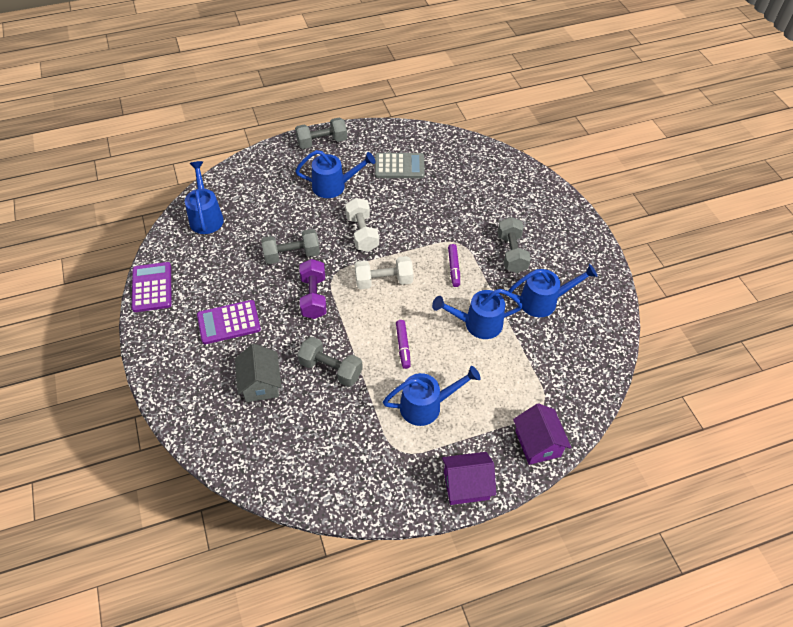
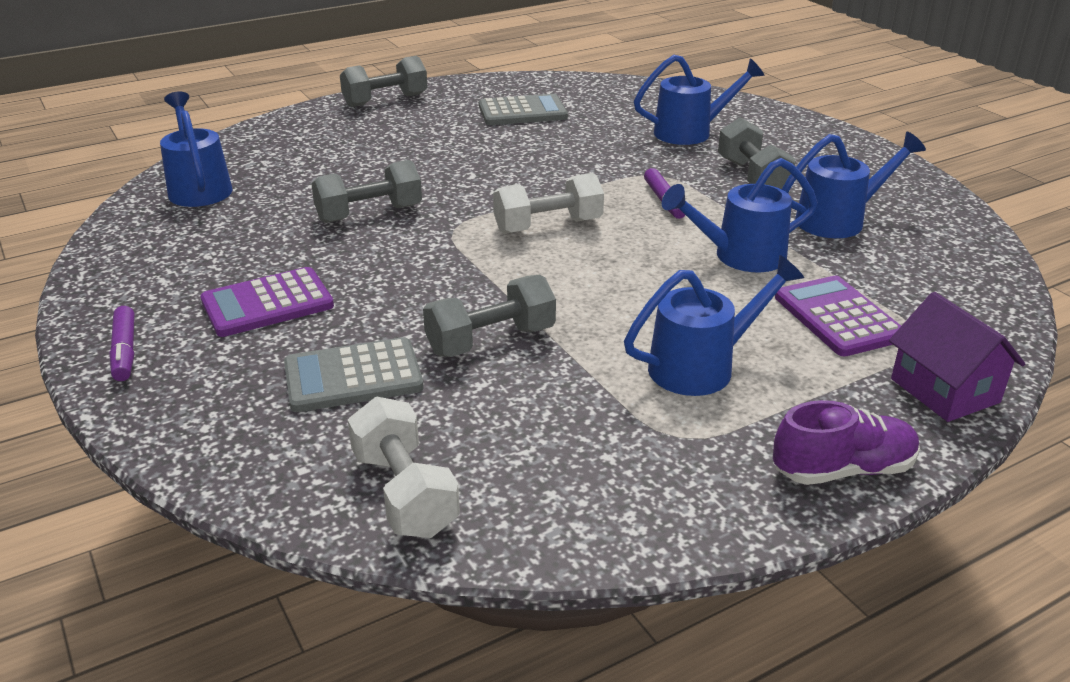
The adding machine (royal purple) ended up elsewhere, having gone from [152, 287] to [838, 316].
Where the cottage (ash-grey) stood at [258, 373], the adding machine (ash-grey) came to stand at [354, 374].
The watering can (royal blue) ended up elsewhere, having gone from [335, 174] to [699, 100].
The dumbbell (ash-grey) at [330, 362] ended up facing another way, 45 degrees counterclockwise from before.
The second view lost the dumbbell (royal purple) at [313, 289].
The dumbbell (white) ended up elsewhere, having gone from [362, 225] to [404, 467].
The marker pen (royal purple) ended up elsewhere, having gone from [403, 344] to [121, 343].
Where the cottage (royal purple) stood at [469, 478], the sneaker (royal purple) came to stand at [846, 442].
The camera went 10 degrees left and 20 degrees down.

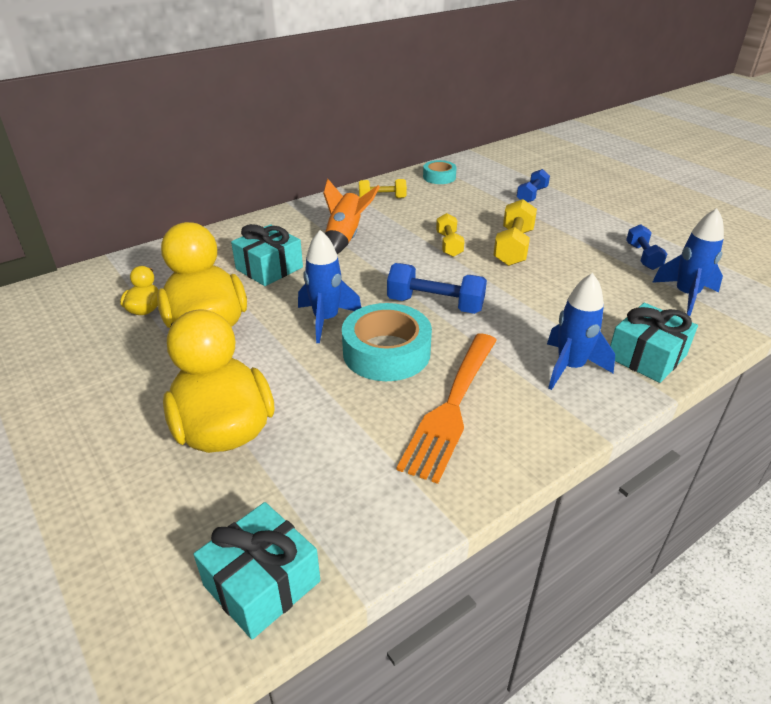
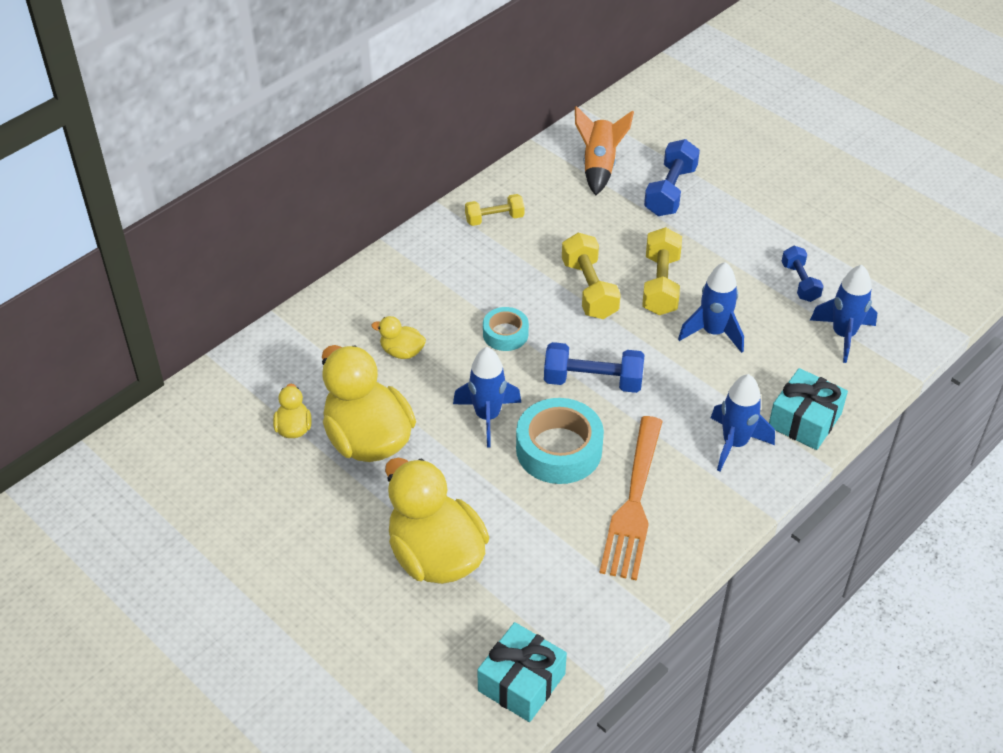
Where the gift (turquoise) stood at [267, 255], the rubber duck (bright yellow) came to stand at [398, 337].
The toy rocket (orange) ended up elsewhere, having gone from [351, 216] to [604, 151].
The roll of tape (turquoise) ended up elsewhere, having gone from [440, 172] to [506, 329].
The size of the dumbbell (bright yellow) at [450, 235] changed by a factor of 1.54.
The size of the dumbbell (royal blue) at [533, 185] changed by a factor of 1.54.
The second view gained the toy rocket (royal blue) at [711, 307].
The camera went 10 degrees left and 10 degrees up.

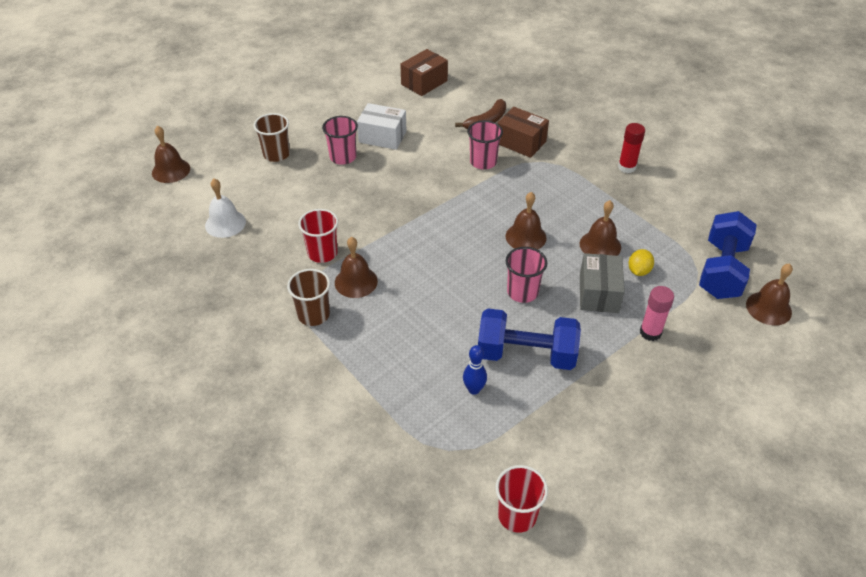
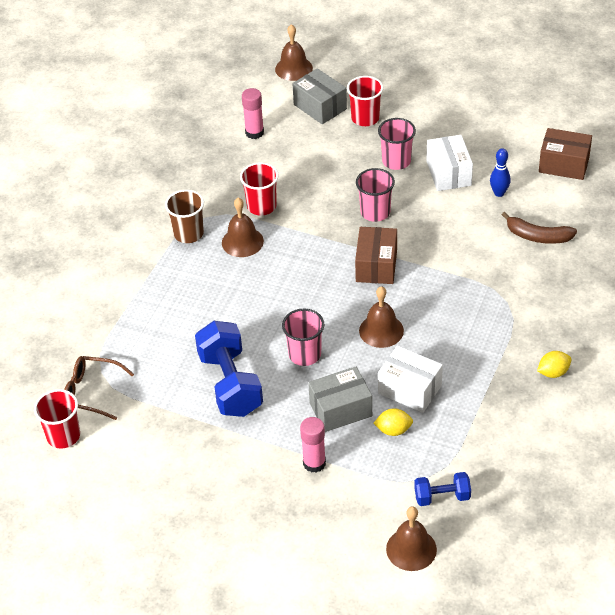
Where the hand bell (white) stood at [225, 208], the glue (pink) came to stand at [253, 113].
What was the beaker (brown) at [272, 137] turned into the beaker (crimson) at [365, 101].
The bowling pin (royal blue) ended up elsewhere, having gone from [475, 370] to [500, 172].
The beaker (pink) ended up elsewhere, having gone from [485, 144] to [375, 195].
The parcel (brown) ended up elsewhere, having gone from [523, 132] to [376, 255].
Where the hand bell (brown) stood at [600, 228], the parcel (white) came to stand at [410, 379].
Where the glue (crimson) stood at [631, 148], the citrus fruit (bright yellow) came to stand at [554, 364].
The size of the dumbbell (royal blue) at [728, 255] changed by a factor of 0.53.
The second view gained the eyeglasses (brown) at [99, 388].
The second view gained the parcel (ash-grey) at [319, 96].
The camera went 65 degrees right and 0 degrees up.

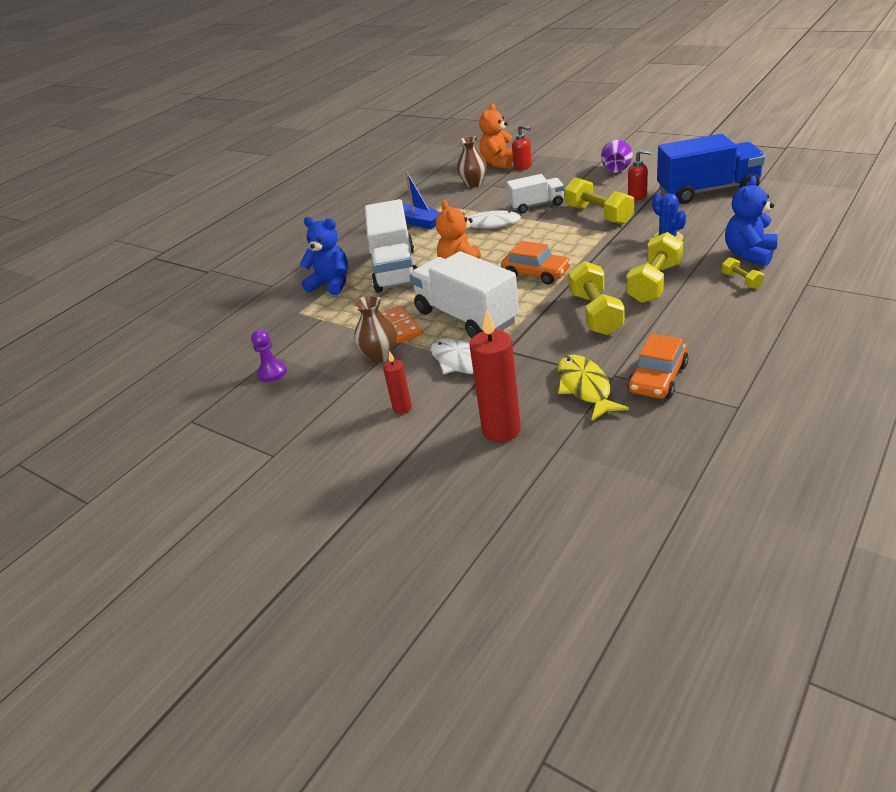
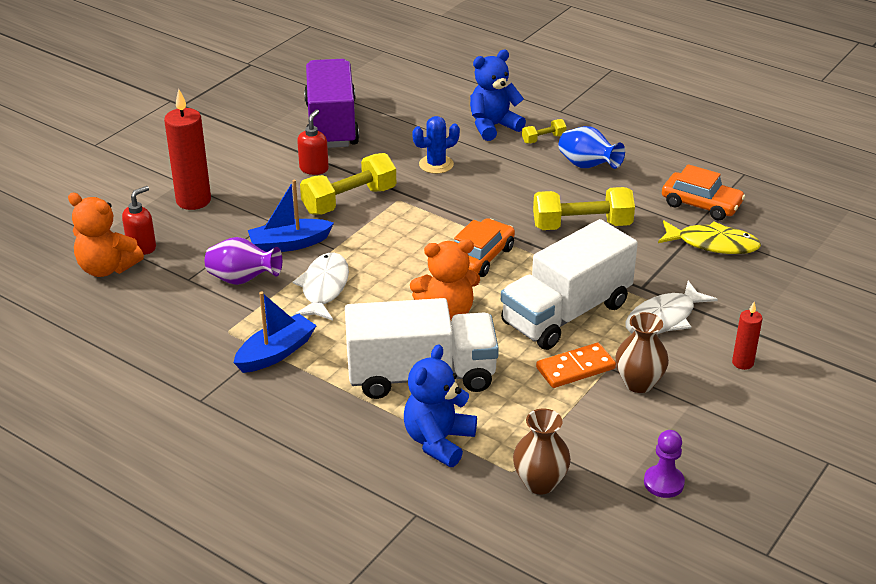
The tall vase (brown) ended up elsewhere, having gone from [472, 162] to [542, 451].
The candle (crimson) ended up elsewhere, having gone from [495, 376] to [187, 149].
Where the toy truck (white) stood at [535, 193], the boat (royal blue) came to stand at [291, 216].
The fish figure (bright yellow) at [593, 388] ended up facing another way, 150 degrees counterclockwise from before.
The tall vase (royal purple) ended up elsewhere, having gone from [617, 156] to [243, 261].
The second view lost the dumbbell (bright yellow) at [654, 267].
What was the toy truck (royal blue) at [711, 169] turned into the toy truck (royal purple) at [331, 103].
The teddy (royal blue) at [751, 221] ended up facing another way, 120 degrees clockwise from before.
The second view gained the tall vase (royal blue) at [592, 147].
The camera went 95 degrees left and 0 degrees up.

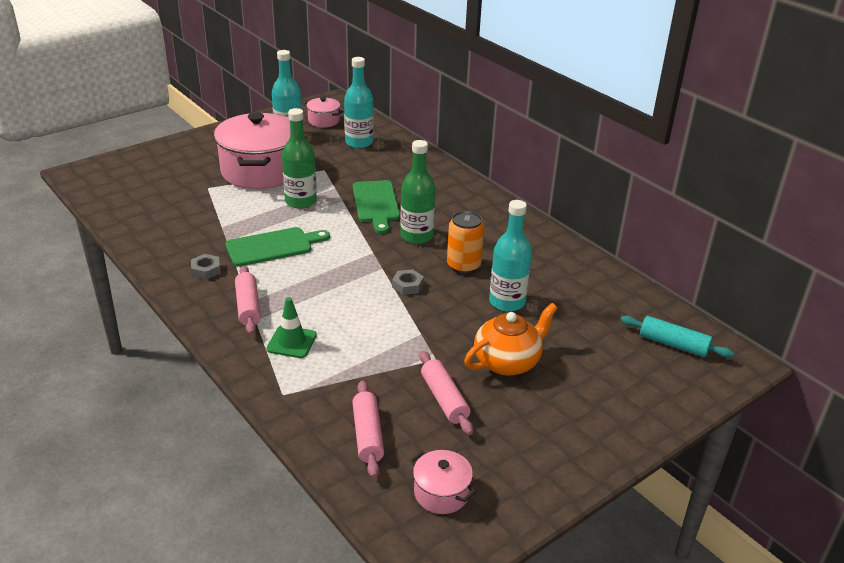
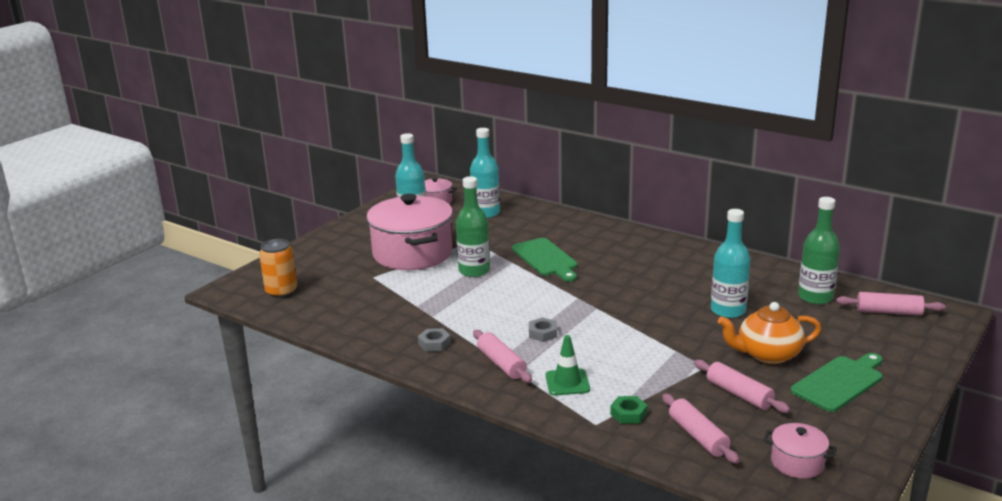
The cutting board (emerald) ended up elsewhere, having gone from [278, 247] to [837, 382].
The hexagon nut (ash-grey) ended up elsewhere, having gone from [408, 282] to [543, 329].
The drink bottle (emerald) ended up elsewhere, having gone from [418, 192] to [819, 250].
The soda can (orange) ended up elsewhere, having gone from [465, 242] to [278, 268].
The china teapot (orange) at [511, 339] ended up facing another way, 135 degrees counterclockwise from before.
What was the dough roller (turquoise) at [677, 337] turned into the dough roller (pink) at [890, 304].
The second view gained the hexagon nut (emerald) at [629, 410].
The camera went 15 degrees left and 10 degrees down.

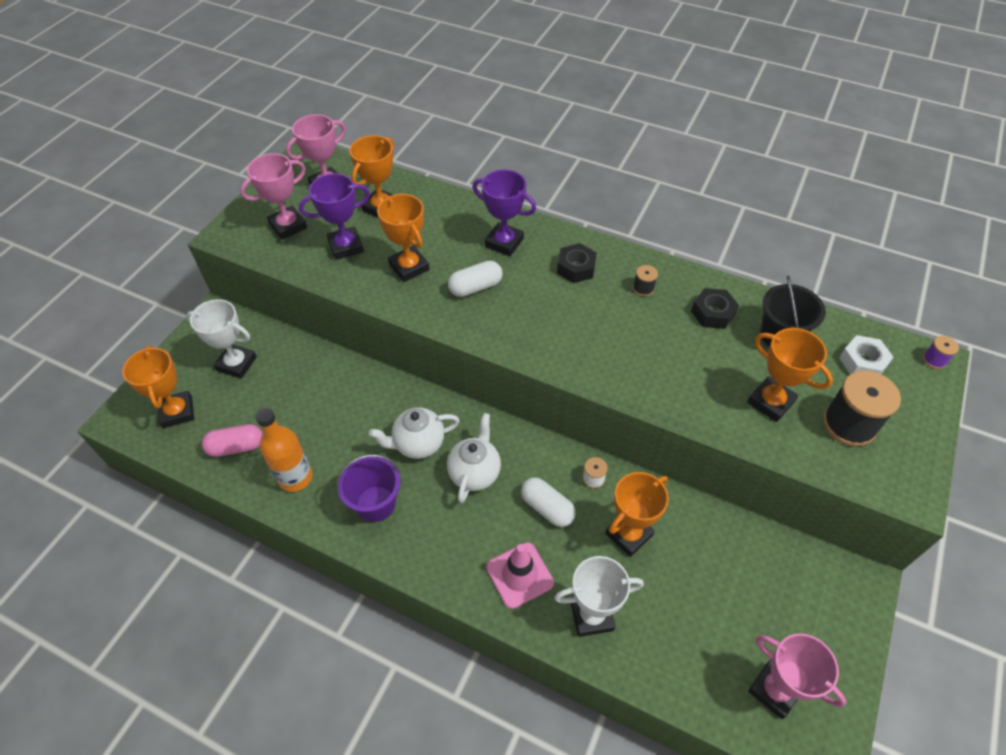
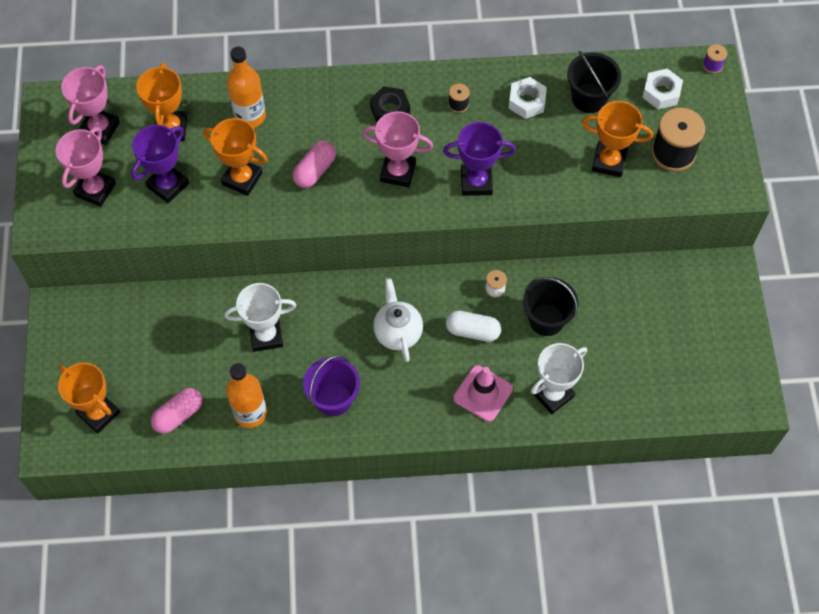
The award cup (white) ended up elsewhere, having gone from [221, 339] to [260, 317].
The second view lost the china teapot (white) at [414, 433].
What was the pill (white) at [475, 279] turned into the pill (pink) at [314, 164].
The award cup (royal purple) ended up elsewhere, having gone from [504, 213] to [479, 159].
Where the award cup (orange) stood at [637, 514], the bucket (ebony) came to stand at [550, 306].
What was the hexagon nut (ebony) at [715, 308] turned into the hexagon nut (white) at [528, 98].
The award cup (pink) ended up elsewhere, having gone from [797, 676] to [397, 149].
The second view gained the drink bottle (orange) at [246, 87].
The camera went 30 degrees left and 10 degrees up.

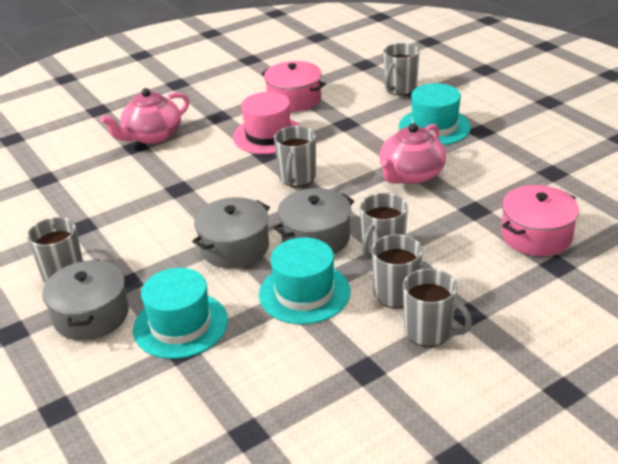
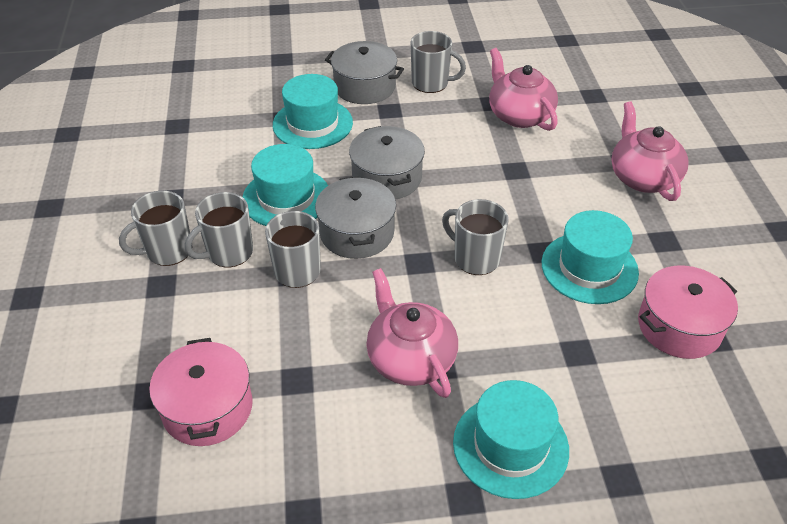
What was the hat (pink) at [267, 123] turned into the hat (turquoise) at [590, 257].
The second view lost the coffee mug (ash-grey) at [401, 69].
The second view gained the china teapot (pink) at [523, 89].
The camera went 115 degrees right and 10 degrees up.

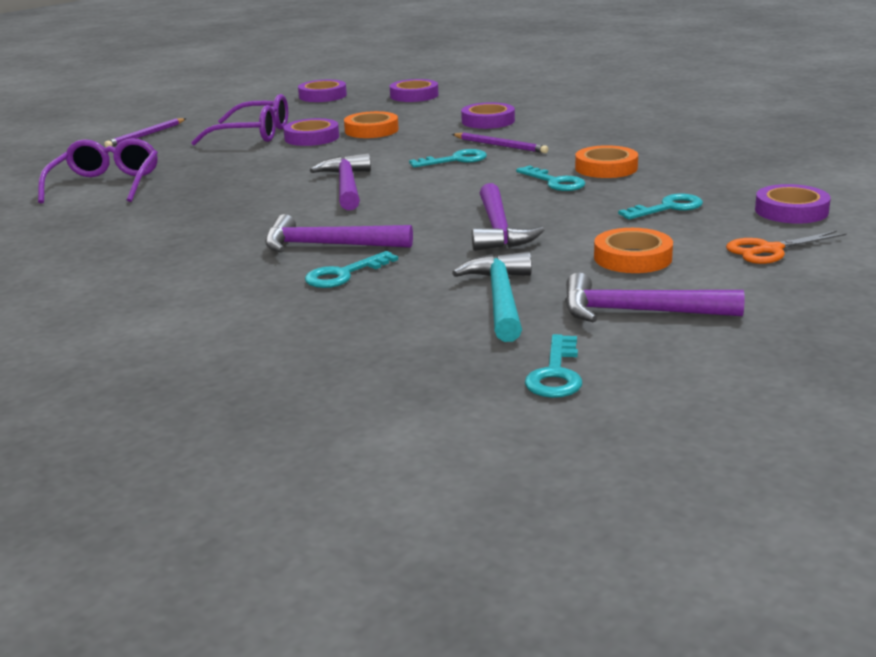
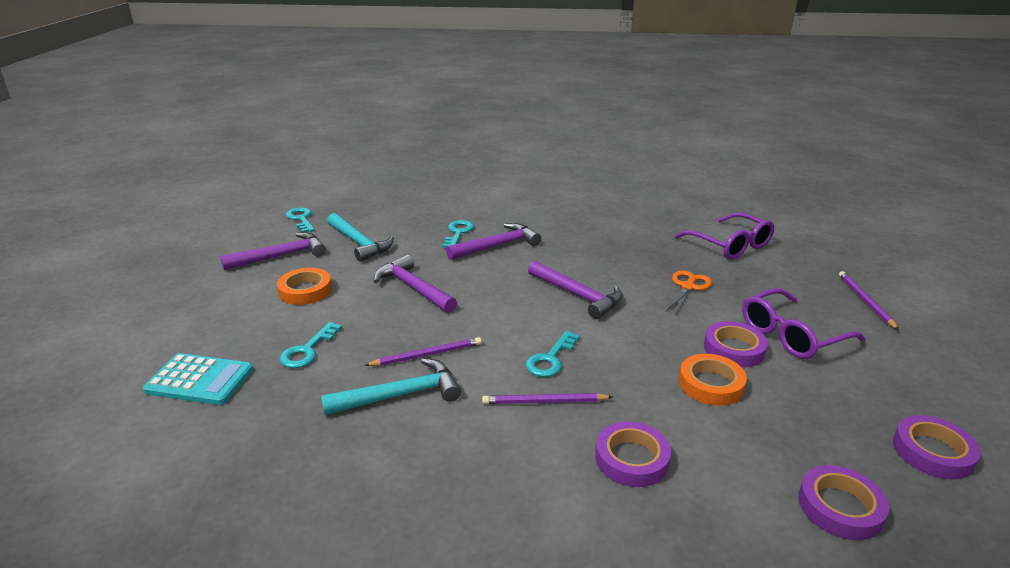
Where the door key (turquoise) stood at [551, 178], the wooden pencil (royal purple) came to stand at [423, 351].
Where the roll of tape (orange) stood at [606, 161], the carpenter's hammer (turquoise) came to stand at [391, 386].
The scissors (orange) ended up elsewhere, having gone from [786, 247] to [688, 292].
Where the roll of tape (royal purple) stood at [793, 203], the adding machine (turquoise) came to stand at [198, 379].
The camera went 140 degrees right and 5 degrees up.

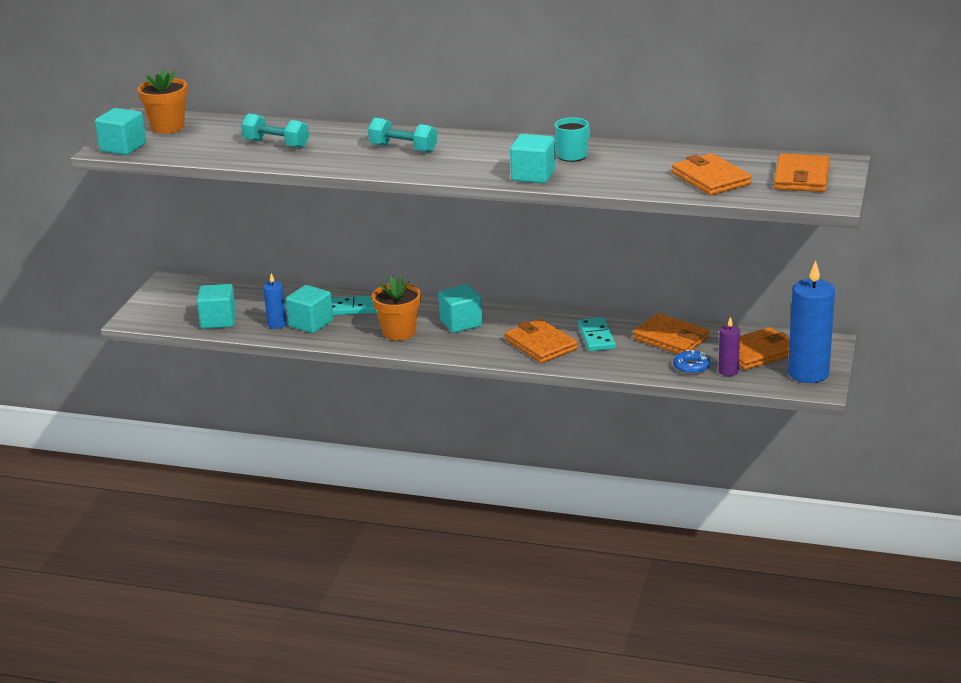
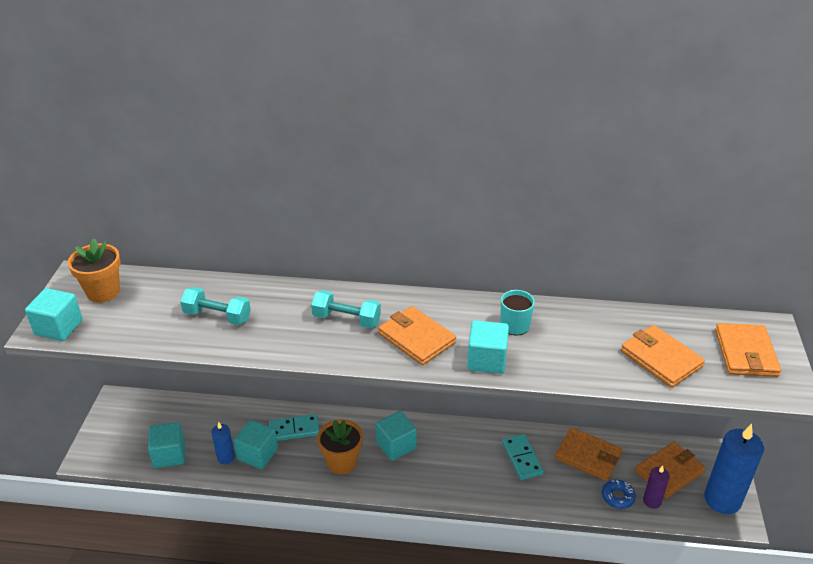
The wallet (orange) ended up elsewhere, having gone from [541, 341] to [417, 335].
The camera went 10 degrees left and 10 degrees up.

